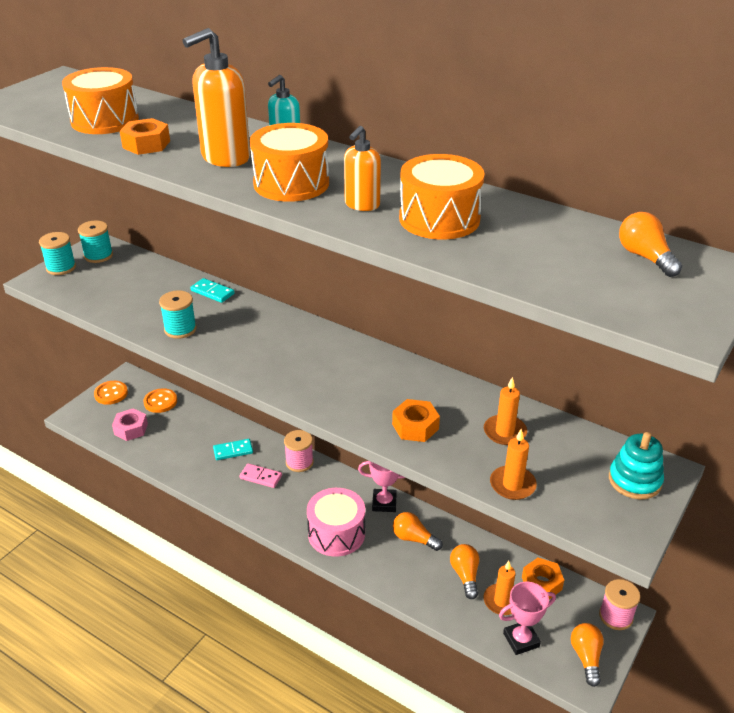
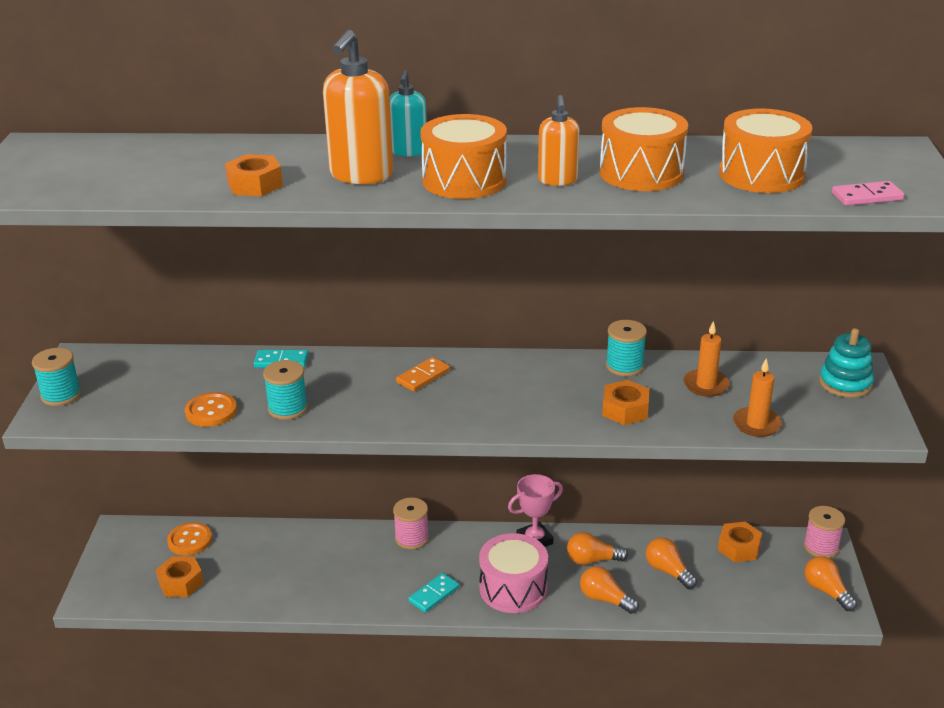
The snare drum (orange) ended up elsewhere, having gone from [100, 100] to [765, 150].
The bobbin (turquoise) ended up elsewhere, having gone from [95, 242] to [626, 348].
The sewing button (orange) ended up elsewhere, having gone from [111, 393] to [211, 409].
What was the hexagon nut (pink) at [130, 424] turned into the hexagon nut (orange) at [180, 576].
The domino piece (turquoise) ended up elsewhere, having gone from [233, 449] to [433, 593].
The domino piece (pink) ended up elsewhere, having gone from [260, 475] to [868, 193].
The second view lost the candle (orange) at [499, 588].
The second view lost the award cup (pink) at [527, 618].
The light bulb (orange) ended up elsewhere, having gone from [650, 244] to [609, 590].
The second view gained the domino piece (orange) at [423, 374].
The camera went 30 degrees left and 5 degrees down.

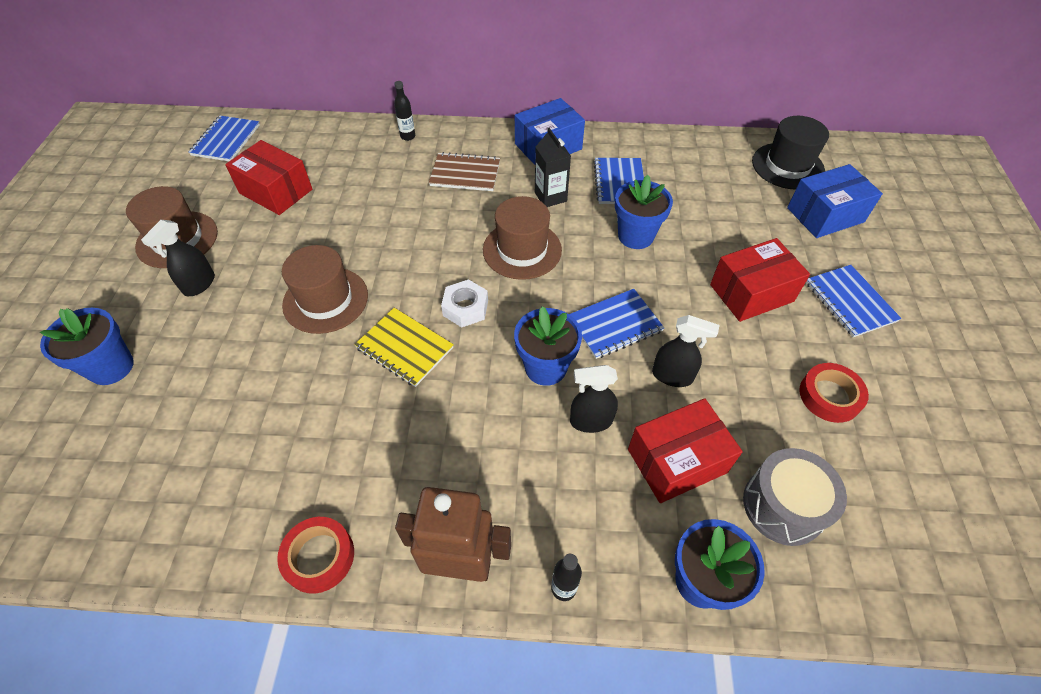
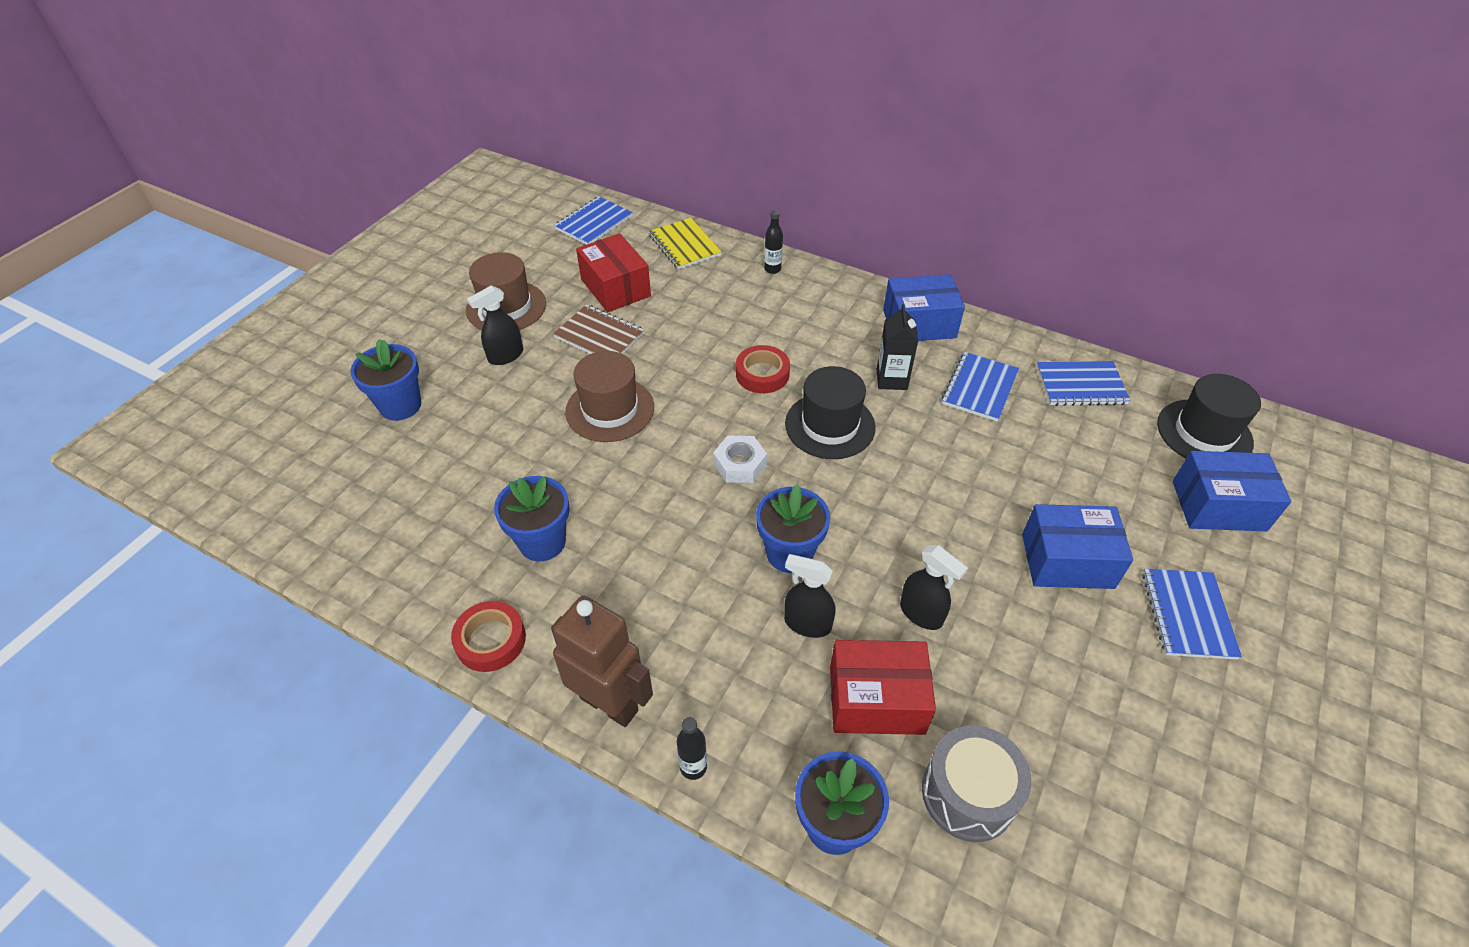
The notepad (bright yellow) ended up elsewhere, having gone from [404, 347] to [685, 244].
The notepad (brown) ended up elsewhere, having gone from [464, 171] to [598, 329].
What was the hat (brown) at [522, 238] turned into the hat (ebony) at [830, 412].
The notepad (royal blue) ended up elsewhere, having gone from [616, 324] to [1083, 383].
The potted plant (royal blue) ended up elsewhere, having gone from [644, 212] to [531, 519].
What was the parcel (crimson) at [760, 280] turned into the parcel (royal blue) at [1077, 546].
The roll of tape (crimson) ended up elsewhere, having gone from [834, 393] to [763, 369].
The camera went 25 degrees right and 5 degrees down.

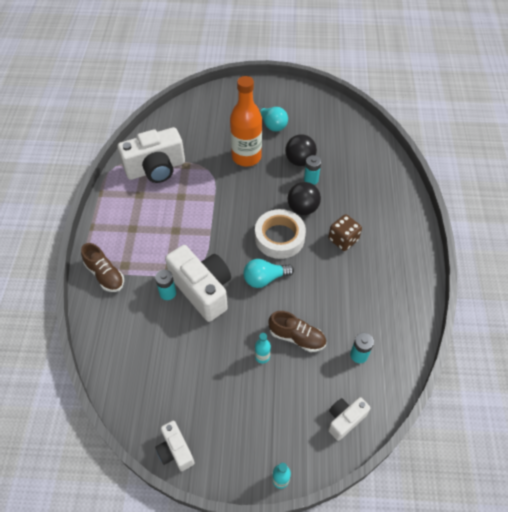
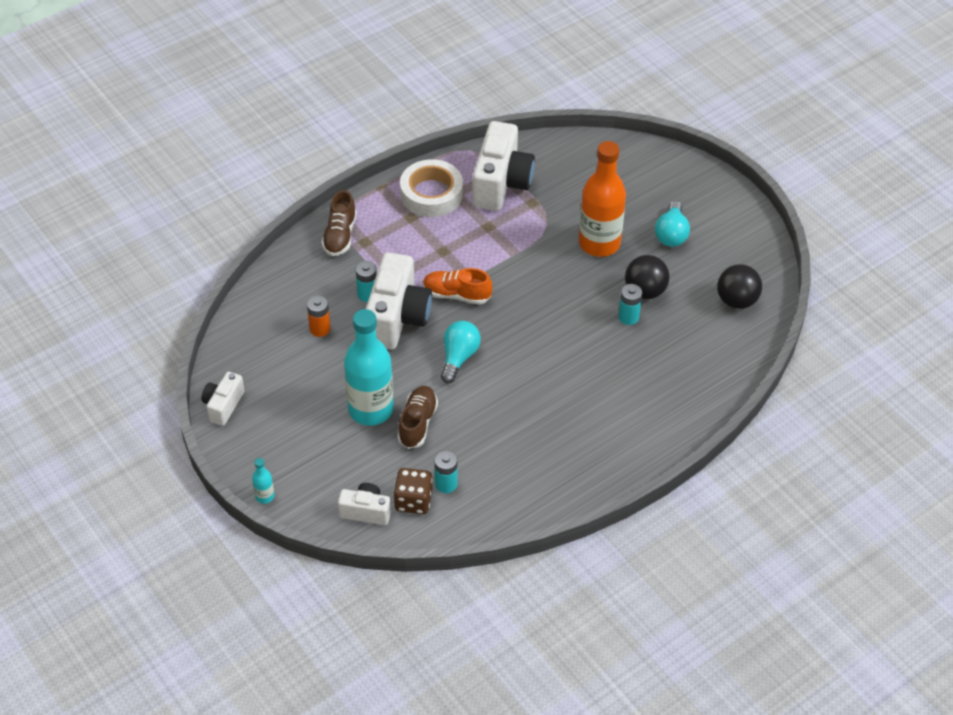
The compact camera (white) at [151, 155] ended up facing another way, 105 degrees counterclockwise from before.
The light bulb (turquoise) at [268, 273] ended up facing another way, 75 degrees clockwise from before.
The roll of tape (white) ended up elsewhere, having gone from [280, 234] to [431, 188].
The size of the drink bottle (turquoise) at [263, 348] changed by a factor of 2.46.
The sneaker (brown) at [297, 331] ended up facing another way, 150 degrees counterclockwise from before.
The ball (ebony) ended up elsewhere, having gone from [304, 198] to [739, 286].
The game die (brown) ended up elsewhere, having gone from [345, 232] to [413, 491].
The second view gained the power cell (orange) at [318, 316].
The second view gained the sneaker (orange) at [457, 286].
The camera went 50 degrees right and 5 degrees down.

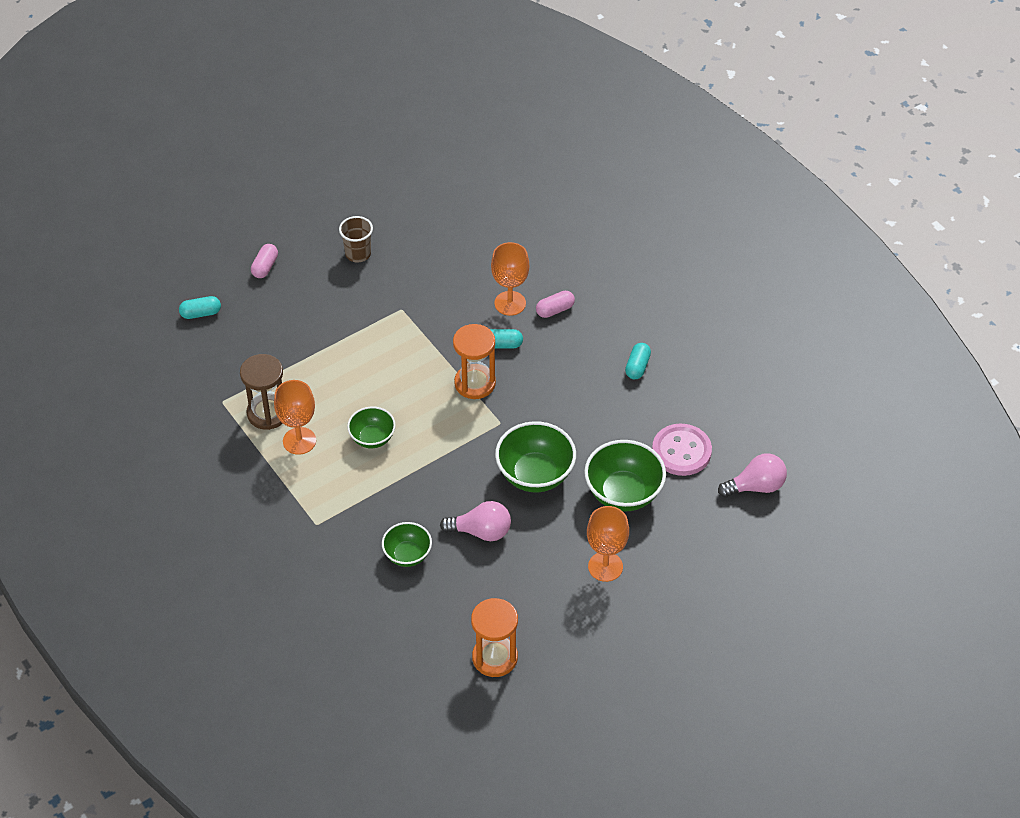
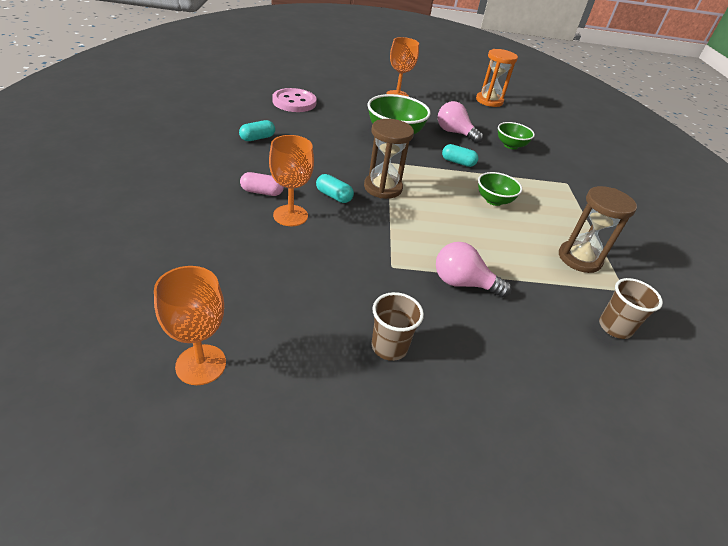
The pill (turquoise) ended up elsewhere, having gone from [200, 307] to [460, 155].
The second view lost the pill (pink) at [264, 261].
The chalice (orange) ended up elsewhere, having gone from [295, 417] to [190, 325].
What was the hourglass (orange) at [474, 361] turned into the hourglass (brown) at [389, 159].
The second view lost the bowl (emerald) at [625, 476].
The light bulb (pink) ended up elsewhere, having gone from [752, 475] to [473, 270].
The second view gained the beaker (brown) at [631, 308].
The camera went 150 degrees left and 10 degrees down.

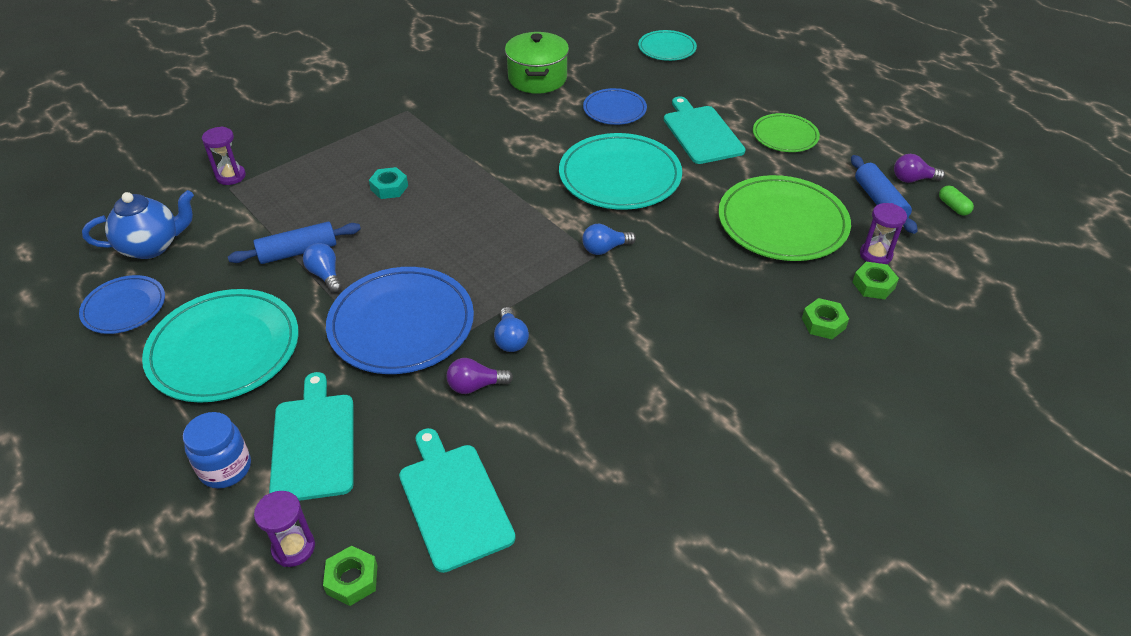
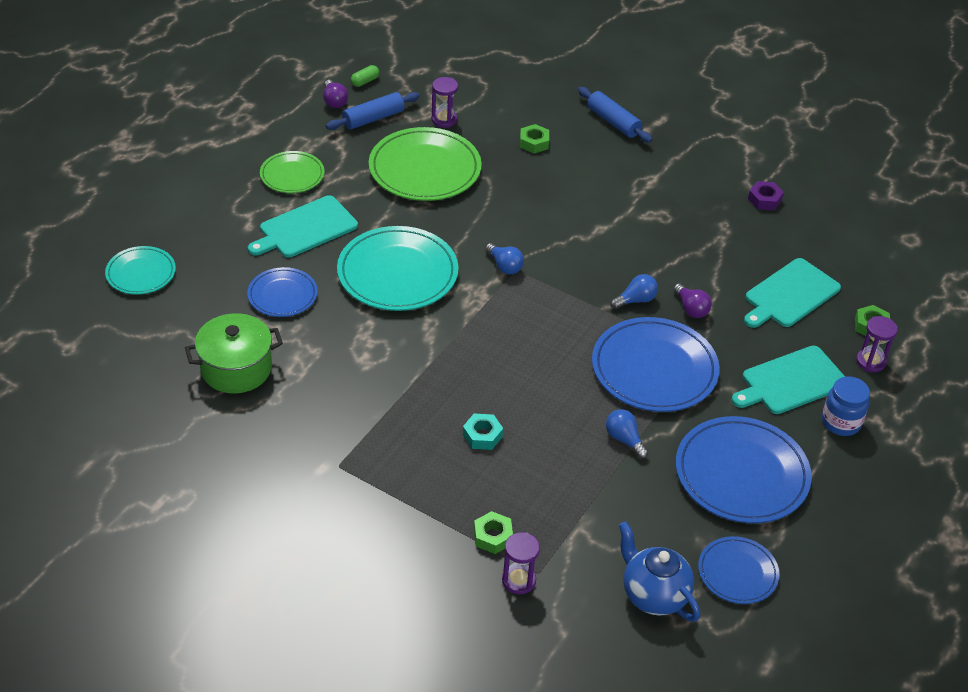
What was the flat dish (turquoise) at [220, 346] turned into the flat dish (royal blue) at [744, 469].
The dough roller (royal blue) ended up elsewhere, having gone from [294, 243] to [615, 115].
The light bulb (royal blue) at [322, 268] ended up facing another way, 105 degrees clockwise from before.
The hexagon nut (emerald) ended up elsewhere, having gone from [875, 280] to [493, 532].
The second view gained the hexagon nut (royal purple) at [766, 195].
The camera went 110 degrees left and 0 degrees up.

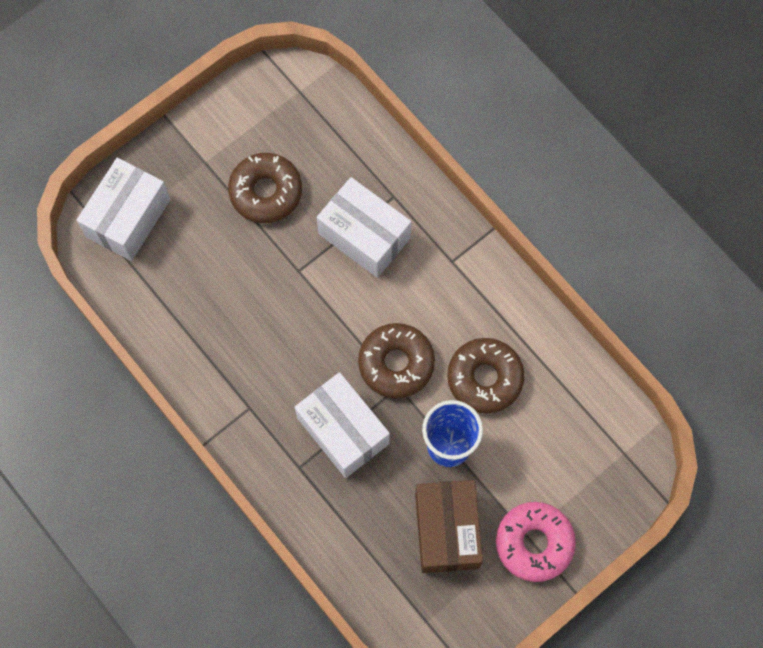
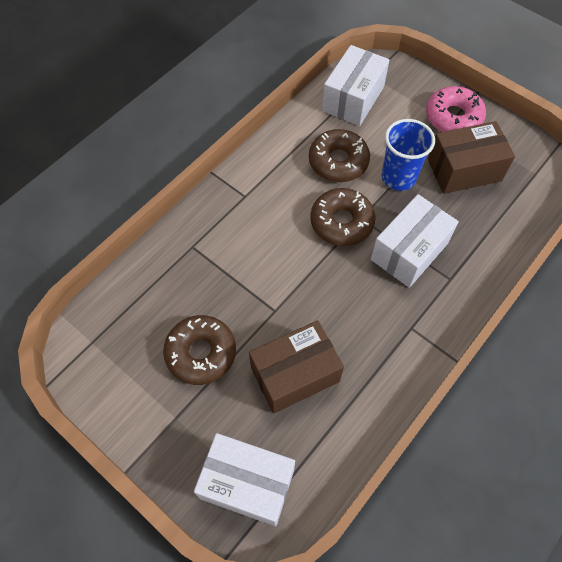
The parcel (white) ended up elsewhere, having gone from [364, 227] to [355, 85].
The second view gained the parcel (brown) at [296, 367].
The camera went 100 degrees left and 10 degrees down.

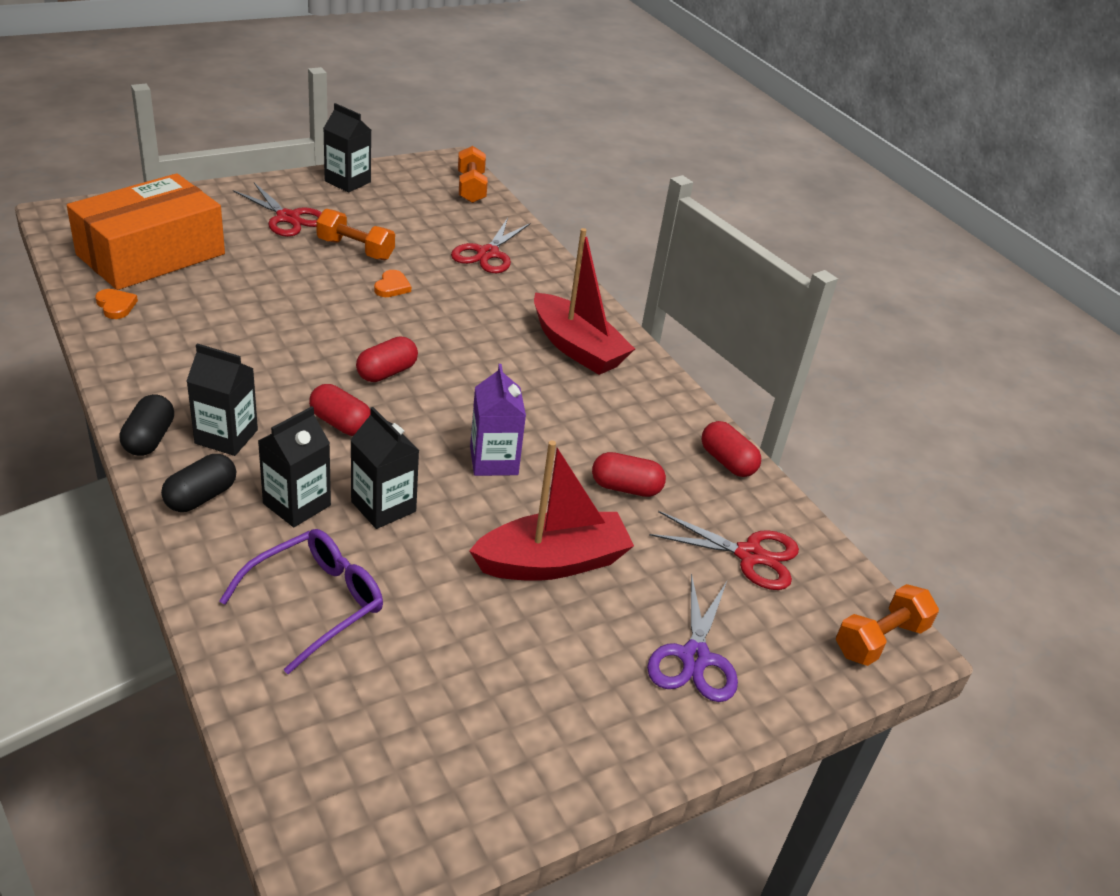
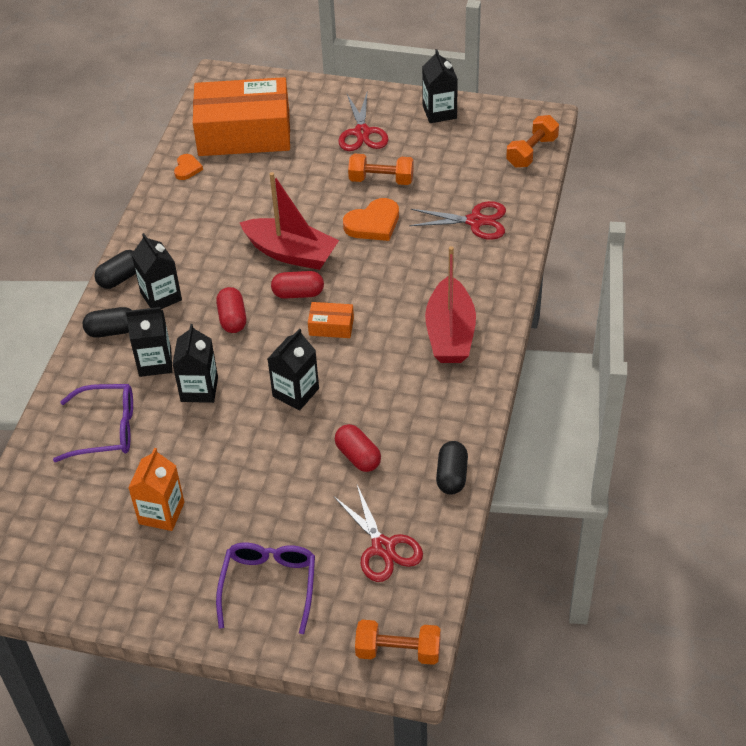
The dumbbell (orange) at [355, 234] ended up facing another way, 60 degrees counterclockwise from before.
The size of the heart shape (orange) at [392, 283] changed by a factor of 1.74.
The scissors (crimson) at [490, 245] ended up facing another way, 150 degrees counterclockwise from before.
The boat (crimson) ended up elsewhere, having gone from [551, 511] to [289, 221].
What was the carton (royal purple) at [498, 420] turned into the carton (ebony) at [293, 369].
Where the scissors (royal purple) stood at [692, 637], the eyeglasses (royal purple) came to stand at [265, 588].
What was the pill (crimson) at [731, 449] turned into the pill (ebony) at [452, 468].
The second view gained the carton (orange) at [156, 489].
The second view gained the parcel (orange) at [331, 320].
The camera went 50 degrees right and 10 degrees up.

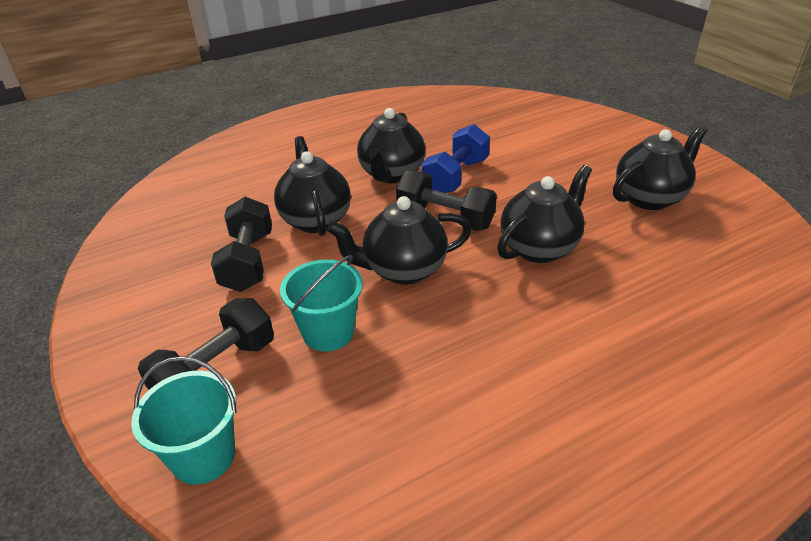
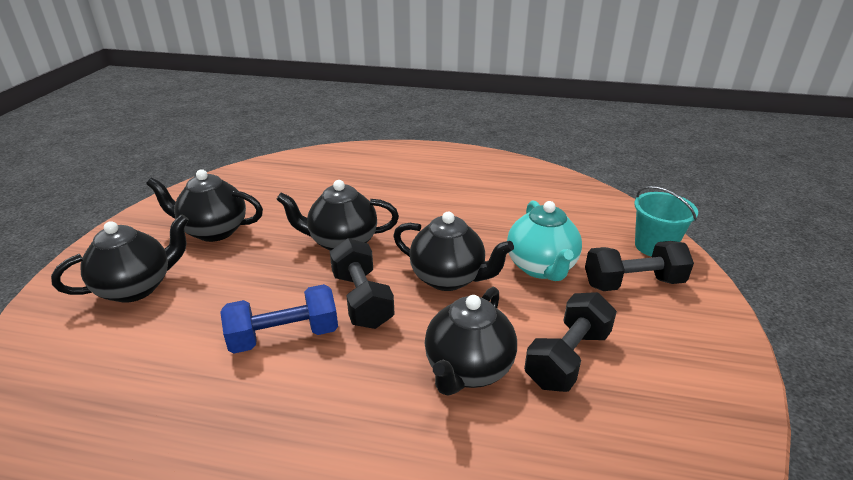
Where the bucket (turquoise) stood at [321, 303], the china teapot (turquoise) came to stand at [544, 240].
The china teapot (ebony) ended up elsewhere, having gone from [391, 145] to [120, 258].
The camera went 140 degrees left and 5 degrees down.

